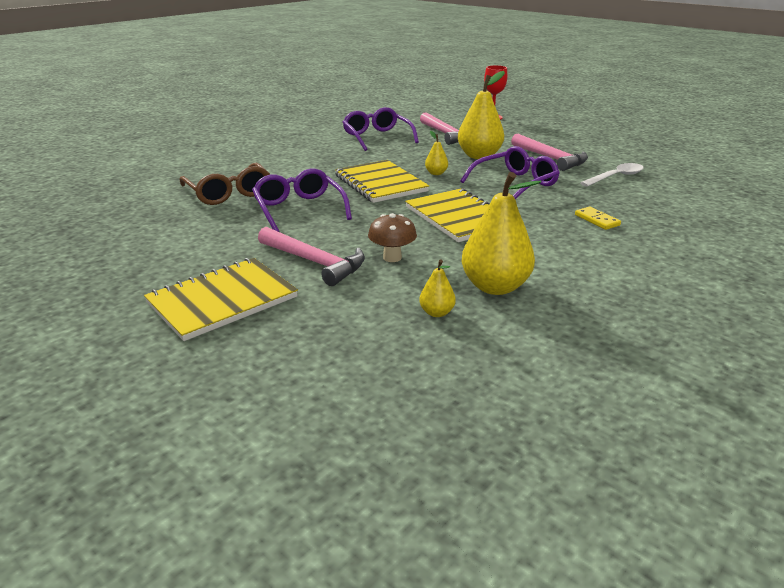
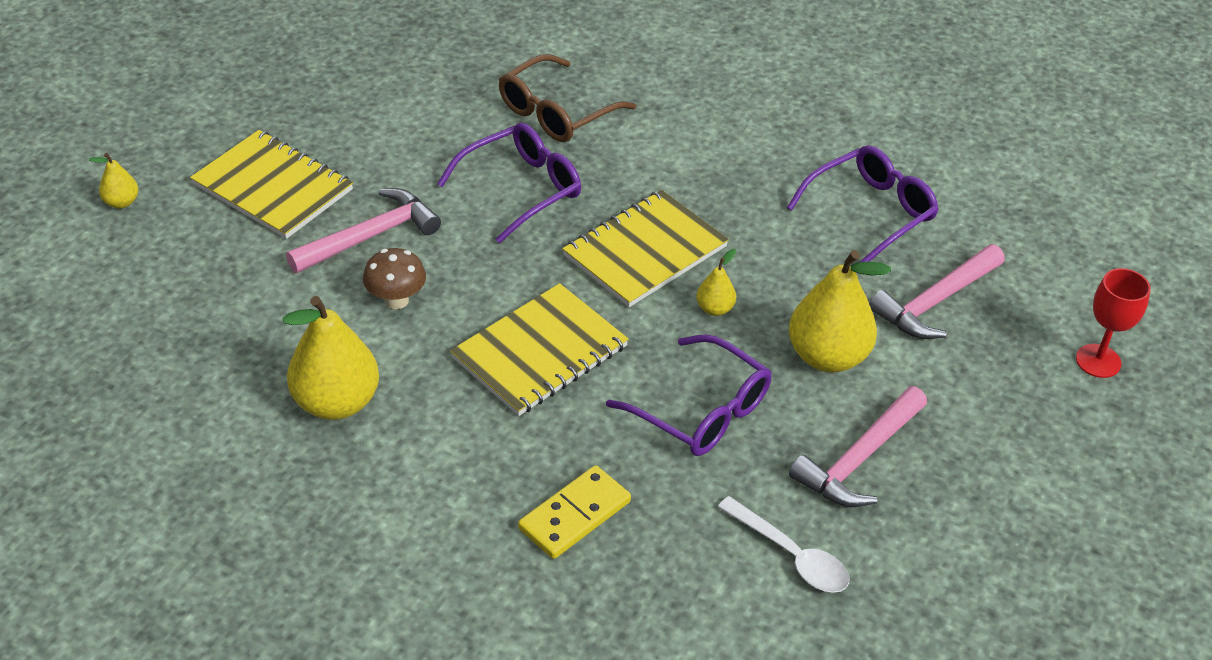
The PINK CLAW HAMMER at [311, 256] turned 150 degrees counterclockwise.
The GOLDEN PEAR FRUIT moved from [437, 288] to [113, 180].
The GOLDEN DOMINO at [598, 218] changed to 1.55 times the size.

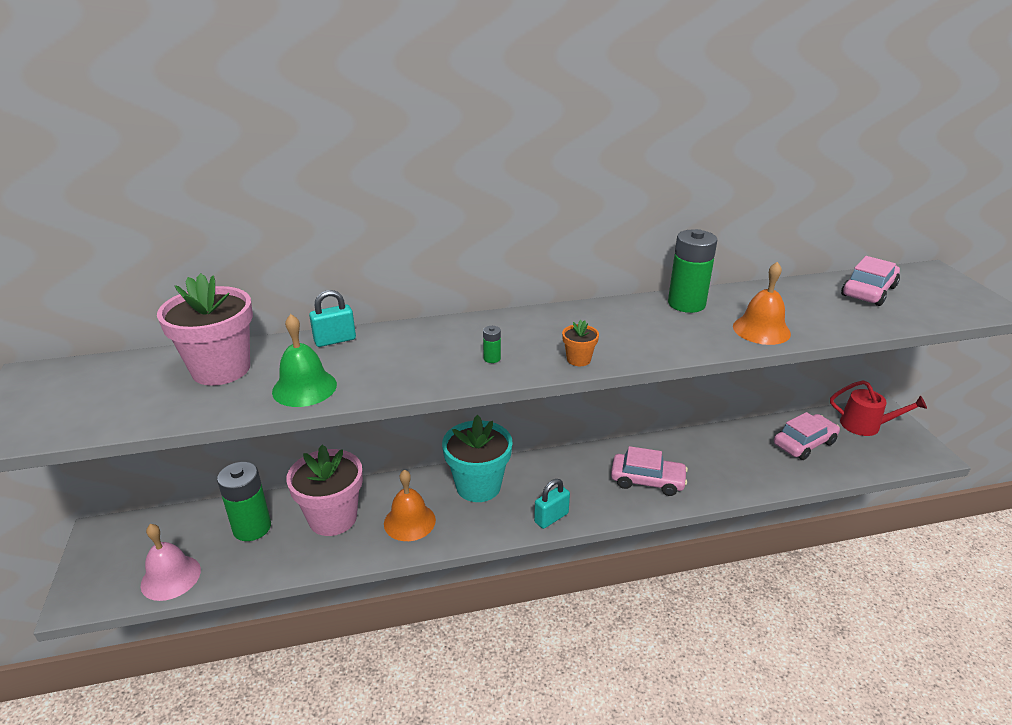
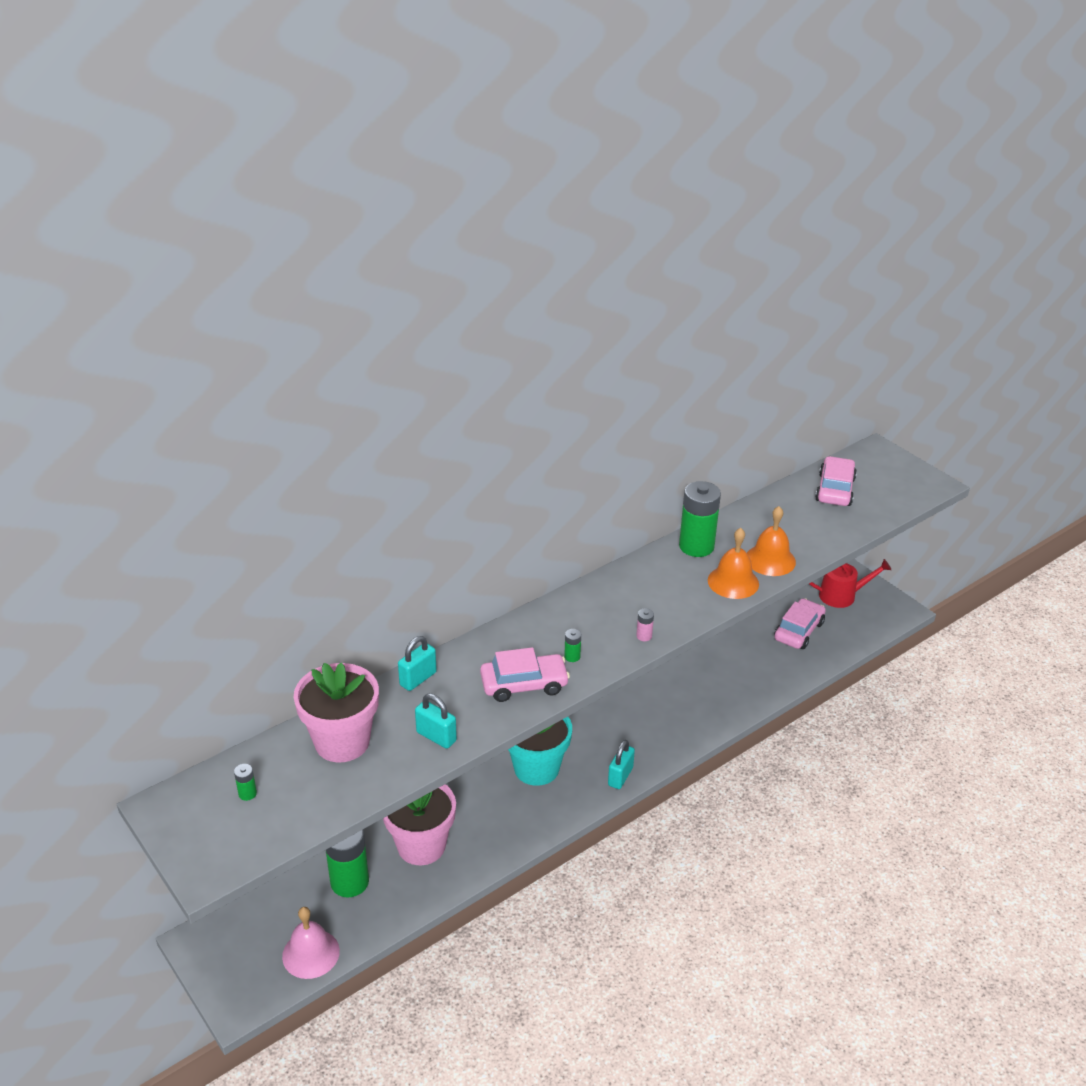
The GREEN HAND BELL at [304, 360] was replaced by the TEAL LOCK at [436, 721].
The ORANGE HAND BELL moved from [410, 505] to [733, 563].
The ORANGE POTTED PLANT at [580, 343] was replaced by the PINK AA BATTERY at [645, 624].
The PINK AUTOMOBILE moved from [649, 471] to [525, 674].
The GREEN AA BATTERY at [245, 782] appeared.

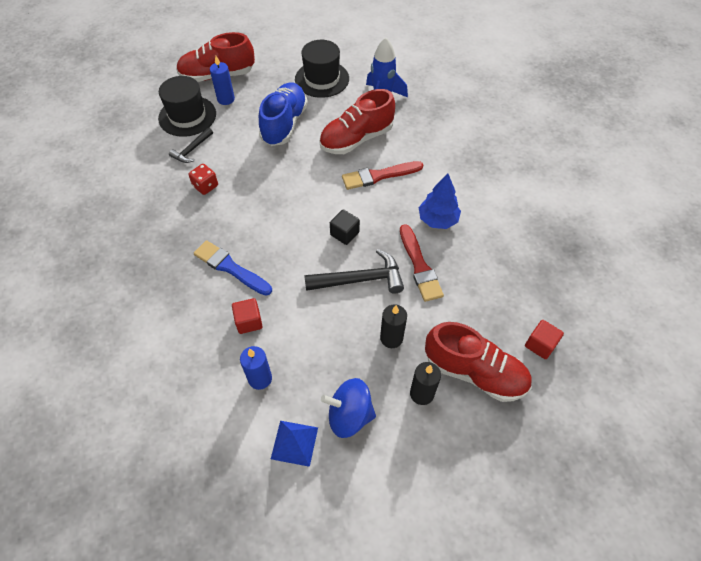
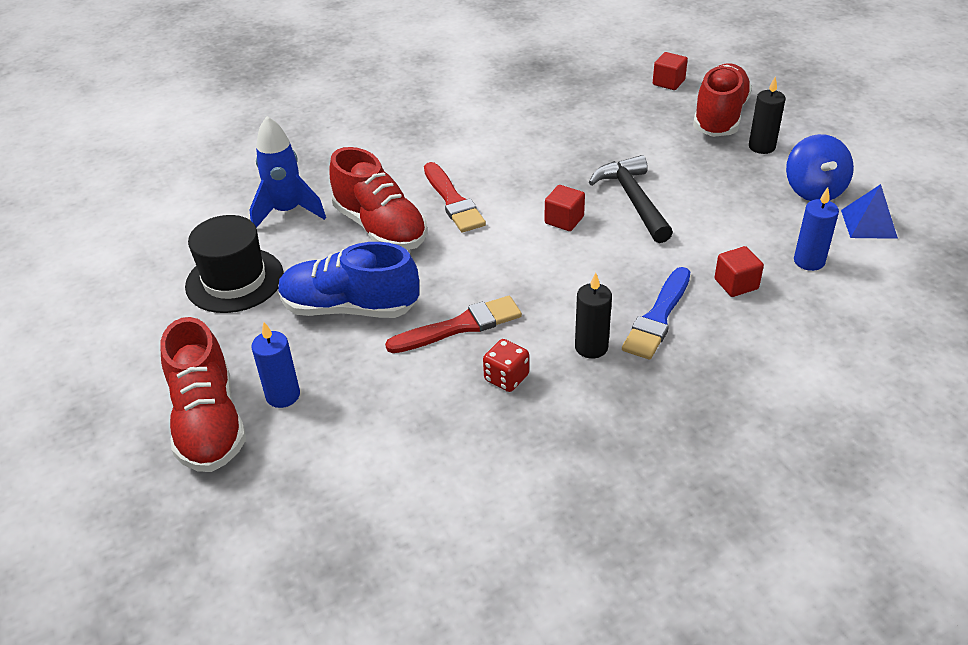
The JET-BLACK TOP HAT at [187, 106] disappeared.
The JET-BLACK CLAW HAMMER at [191, 145] disappeared.
The JET-BLACK SOLID CUBE at [345, 227] became the SCARLET SOLID CUBE at [565, 208].
The JET-BLACK CANDLE moved from [393, 326] to [593, 316].
The SCARLET BRUSH moved from [422, 263] to [453, 324].
The COBALT FIR TREE at [440, 201] disappeared.

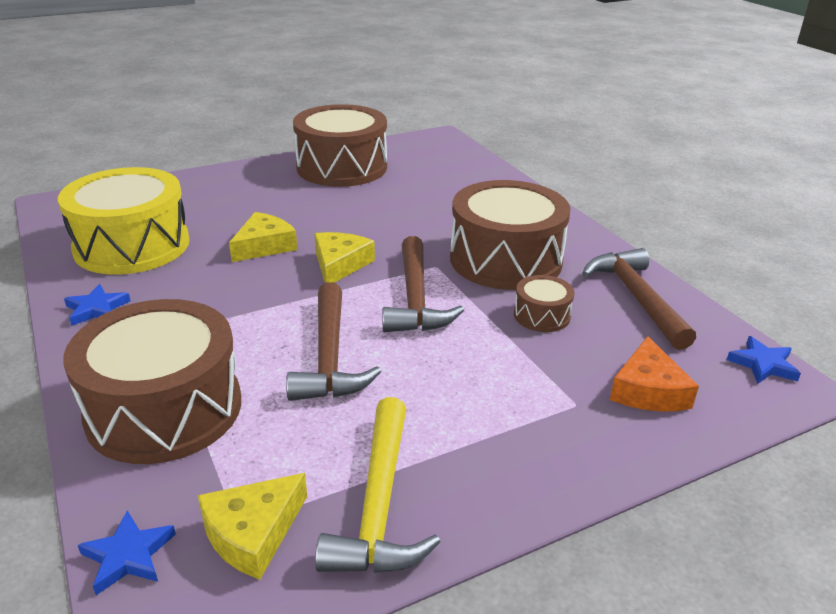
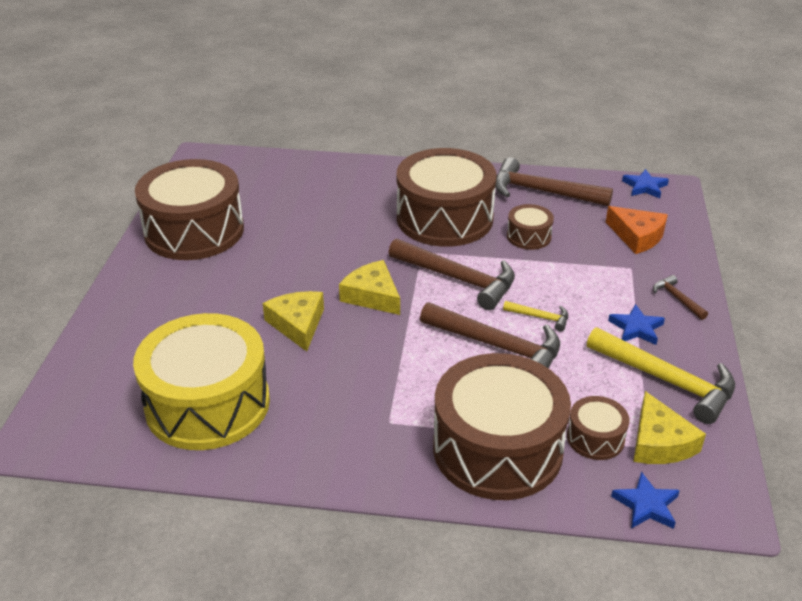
The COBALT STAR SHAPE moved from [97, 305] to [636, 324].
The GOLDEN CLAW HAMMER at [535, 316] appeared.
The RUSSET TOY DRUM at [598, 428] appeared.
The RUSSET CLAW HAMMER at [680, 297] appeared.

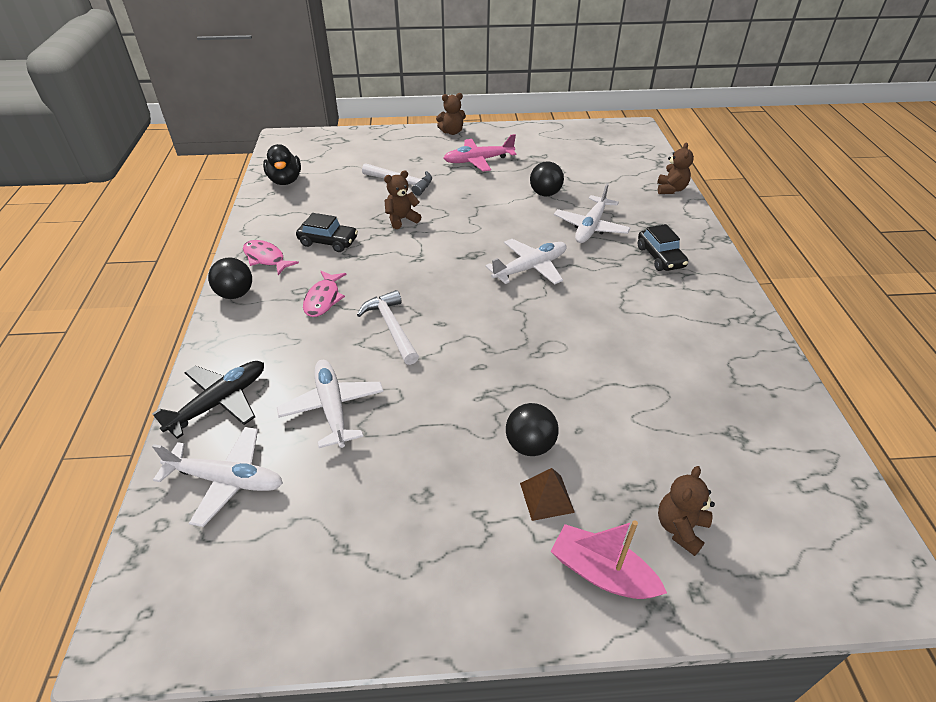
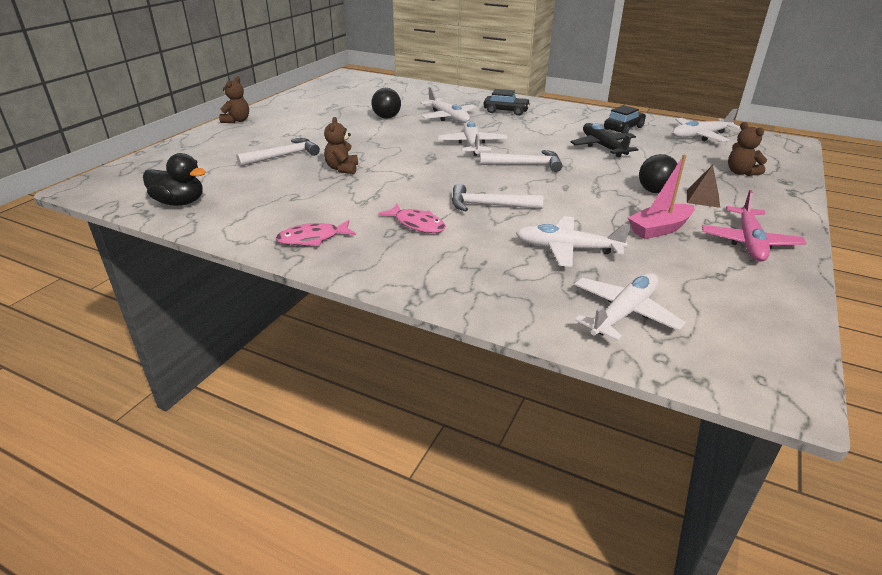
The JET-BLACK PLANE moved from [208, 400] to [605, 140].
The JET-BLACK PLAY BALL at [230, 278] disappeared.
The JET-BLACK AUTOMOBILE moved from [327, 232] to [625, 119].
The PINK PLANE moved from [480, 152] to [754, 226].
The PINK TOY BOAT moved from [609, 559] to [661, 196].
The RUSSET STUFFED BEAR at [675, 168] disappeared.
The PURE WHITE CLAW HAMMER at [521, 161] appeared.
The PURE WHITE PLANE at [706, 125] appeared.

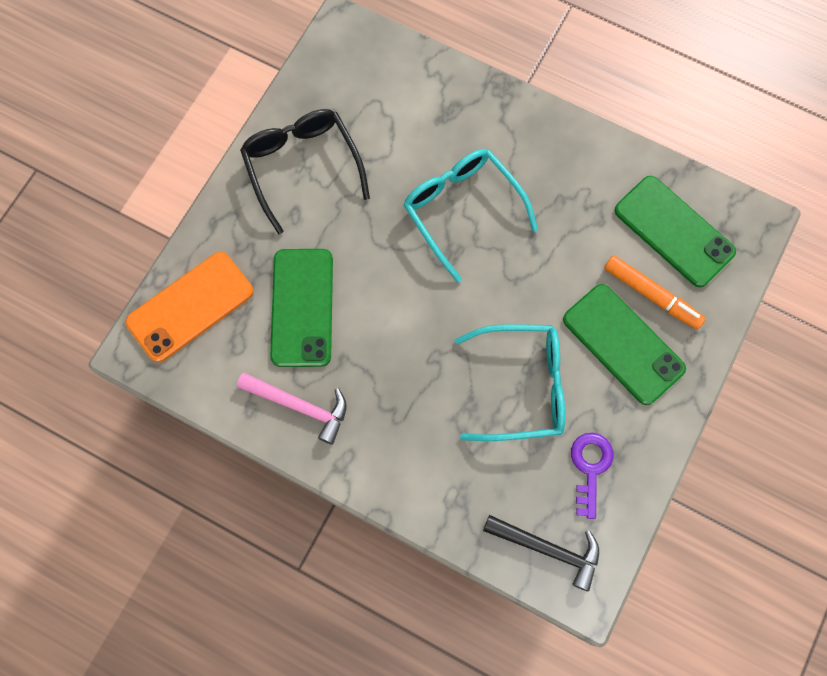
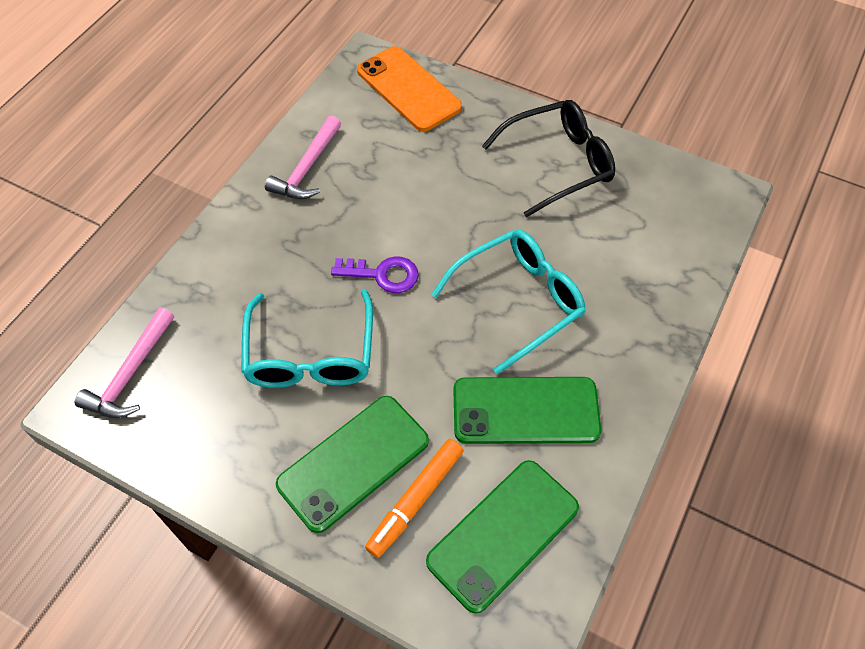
The GREEN PHONE moved from [301, 308] to [527, 410].
The JET-BLACK CLAW HAMMER at [541, 553] became the PINK CLAW HAMMER at [124, 362].
The PURPLE LATCHKEY moved from [592, 476] to [375, 274].

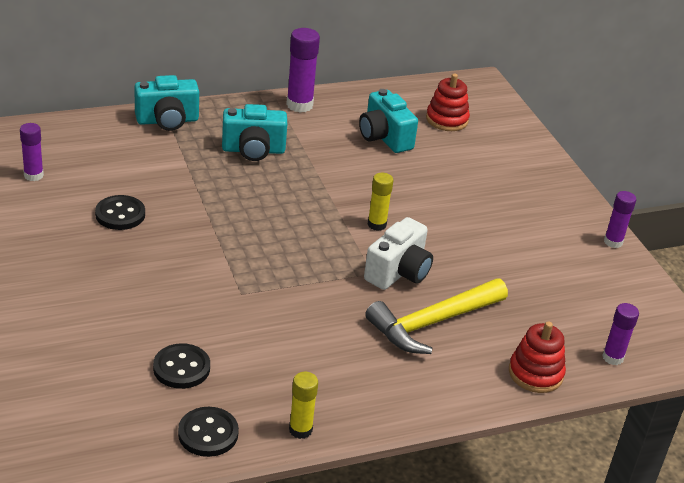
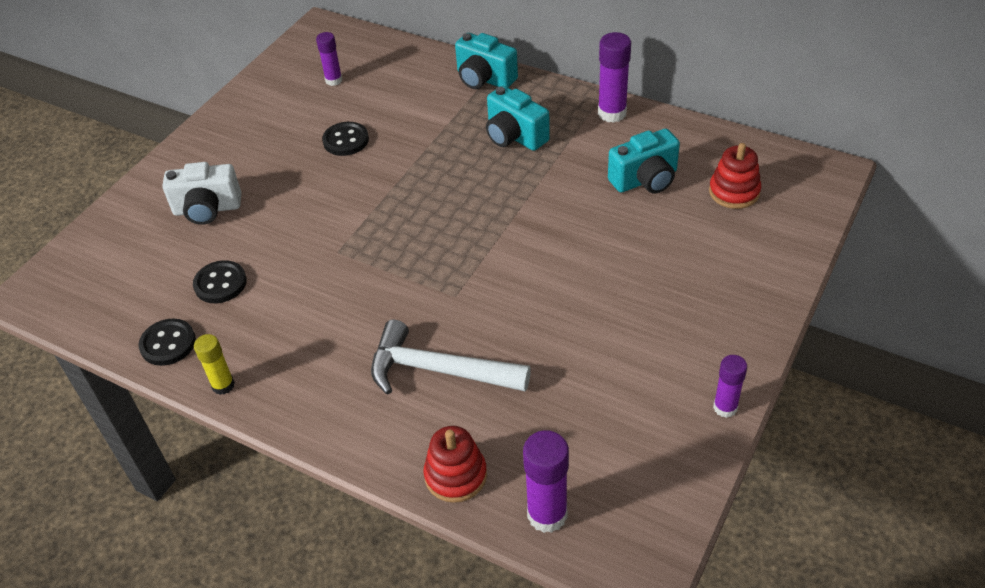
The TEAL PHOTO CAMERA at [388, 121] turned 135 degrees counterclockwise.
The PURE WHITE PHOTO CAMERA moved from [398, 253] to [202, 193].
The GOLDEN CLAW HAMMER at [436, 316] became the PURE WHITE CLAW HAMMER at [451, 357].
The GOLDEN GLUE STICK at [381, 202] disappeared.
The PURPLE GLUE STICK at [620, 334] changed to 1.58 times the size.

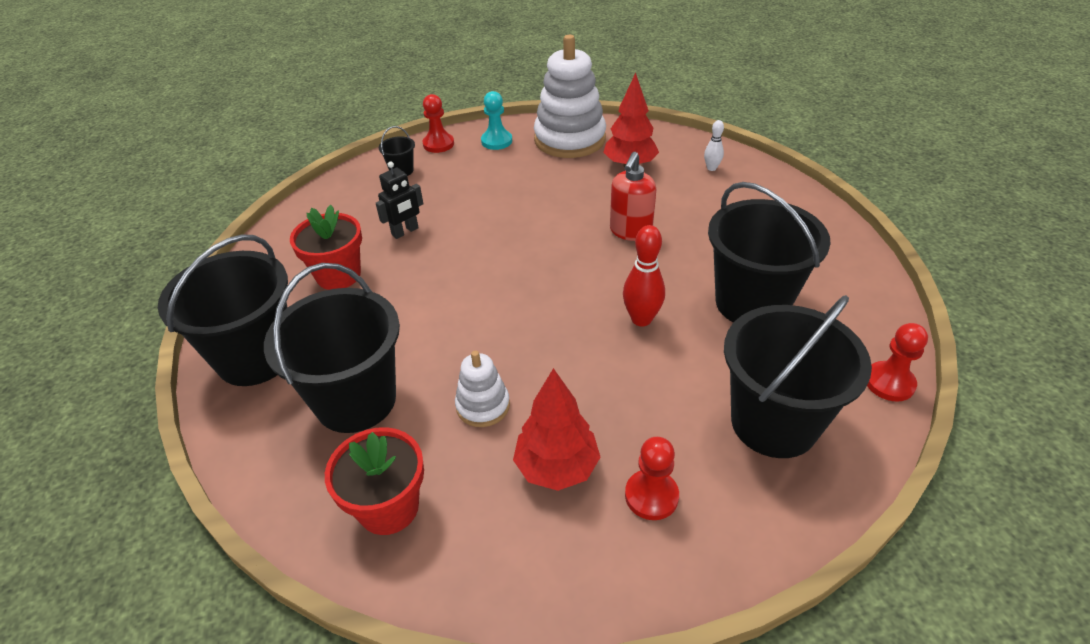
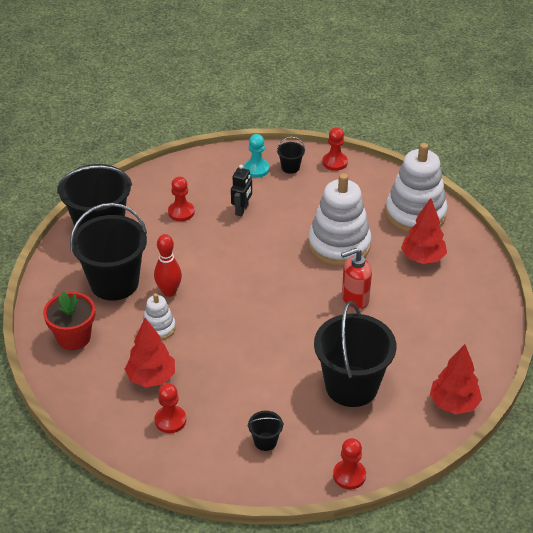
The SCARLET POTTED PLANT at [326, 247] was replaced by the SCARLET CHESS PAWN at [181, 199].
The JET-BLACK ROBOT FIGURE at [399, 200] turned 75 degrees counterclockwise.
The TEAL CHESS PAWN moved from [496, 120] to [257, 156].
The SCARLET BOWLING PIN moved from [644, 275] to [168, 265].
The PURE WHITE BOWLING PIN at [714, 145] disappeared.
The JET-BLACK PAIL at [798, 376] changed to 0.42 times the size.
The PURE WHITE STACKING RINGS at [339, 219] appeared.
The SCARLET FIR TREE at [456, 379] appeared.

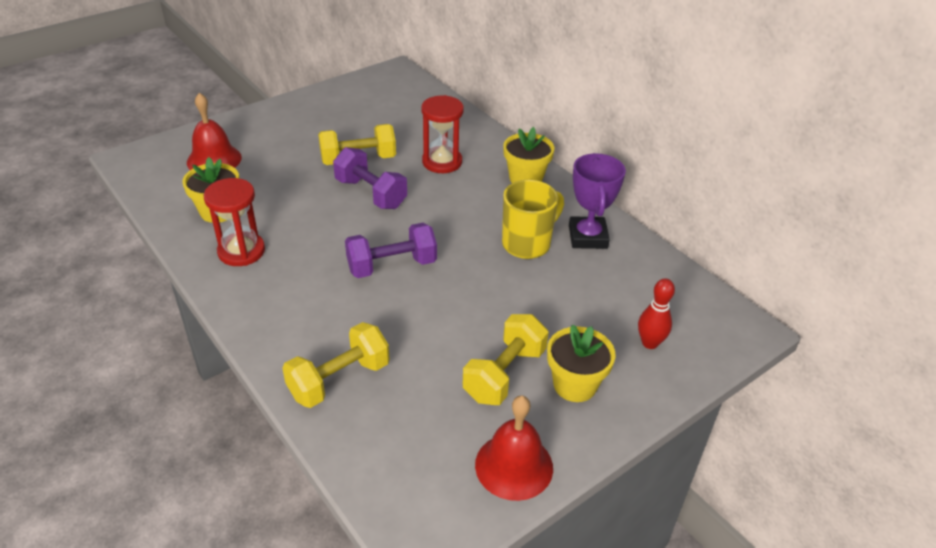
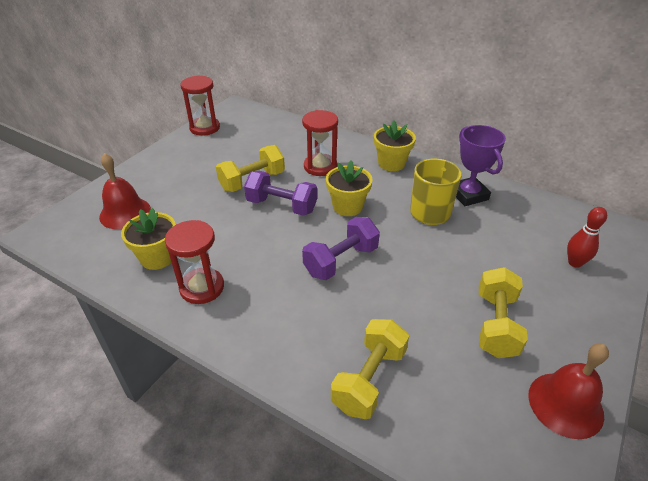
The GOLDEN POTTED PLANT moved from [581, 363] to [349, 188].
The SCARLET SANDGLASS at [200, 105] appeared.

